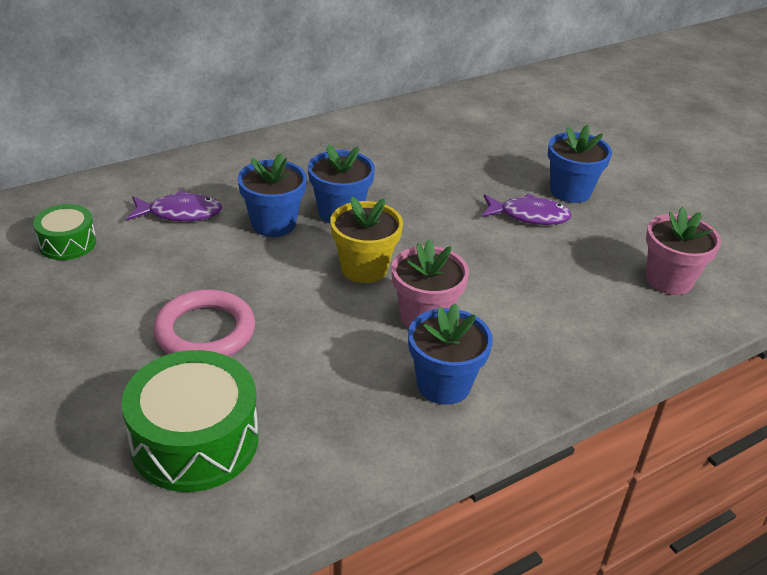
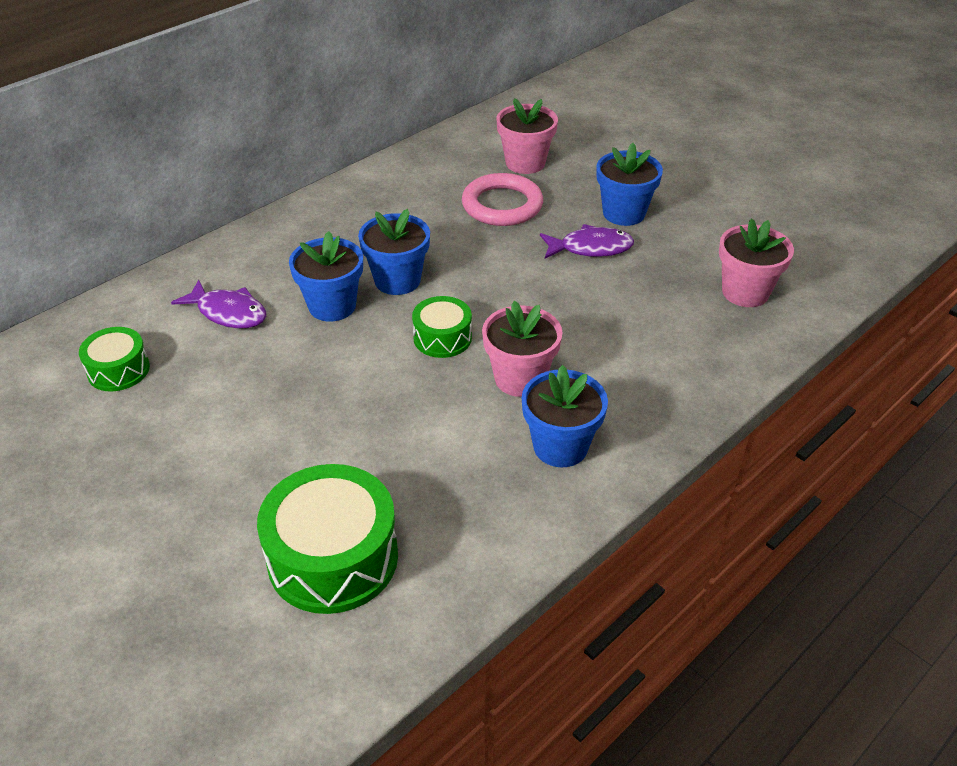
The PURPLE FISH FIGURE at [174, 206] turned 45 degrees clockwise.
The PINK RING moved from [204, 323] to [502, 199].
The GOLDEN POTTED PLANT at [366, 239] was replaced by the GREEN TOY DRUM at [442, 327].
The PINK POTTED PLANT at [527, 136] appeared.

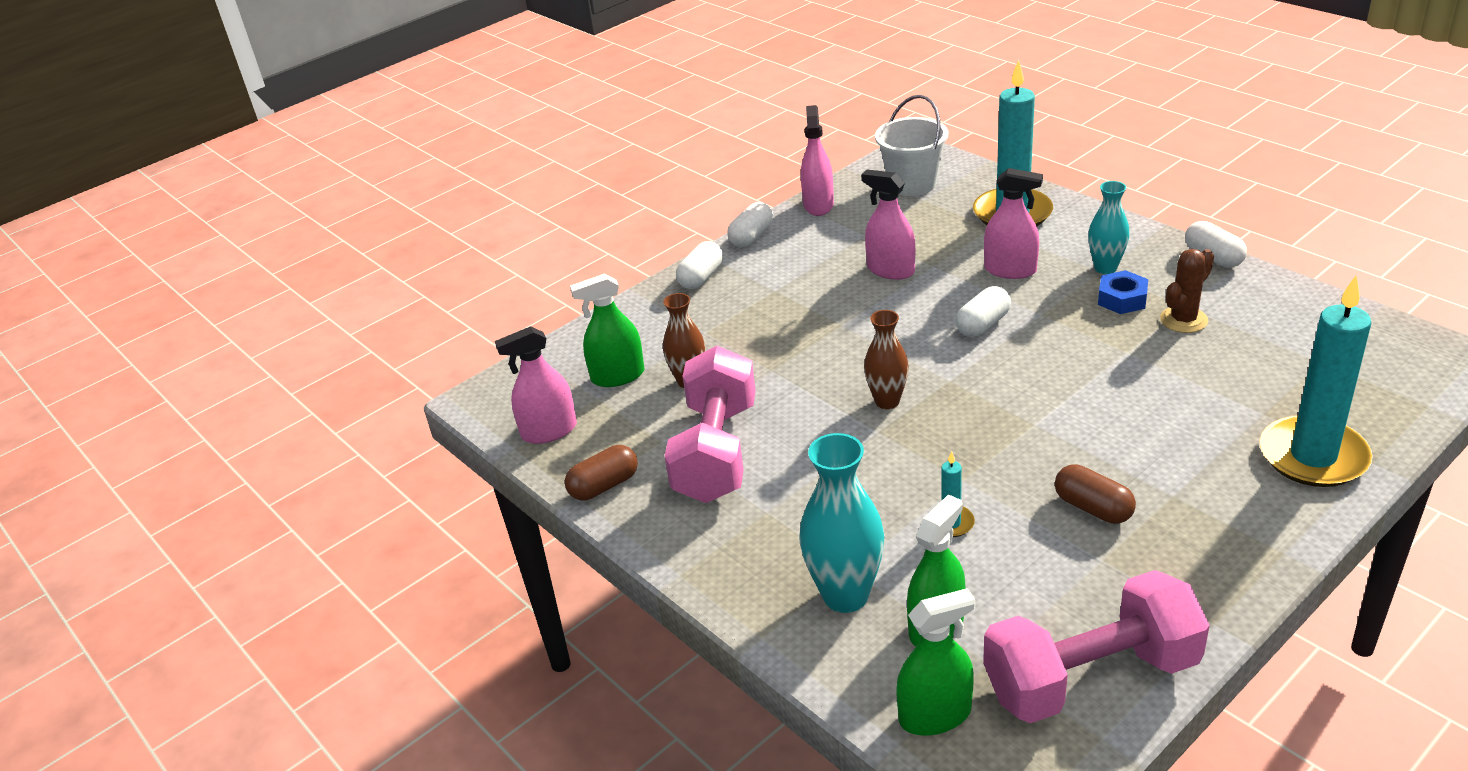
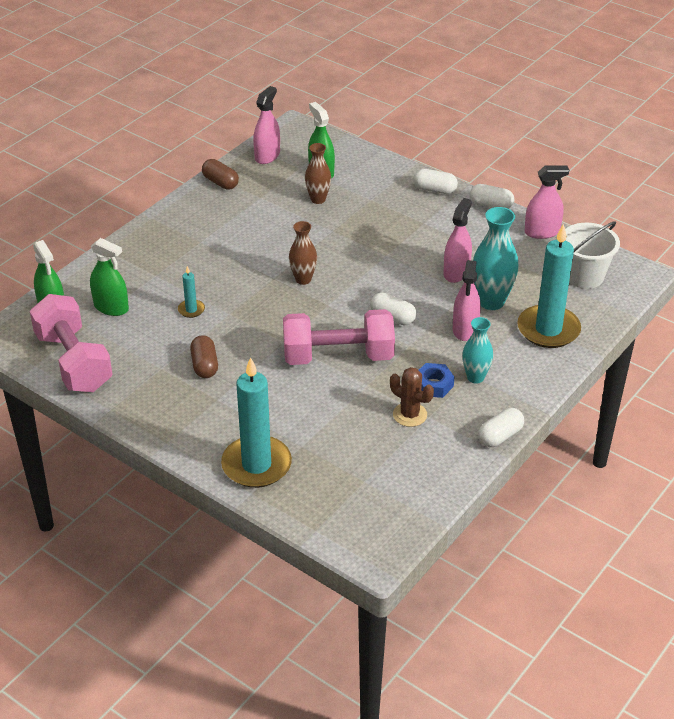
The PINK SPRAYER at [536, 385] turned 60 degrees clockwise.
The PINK FREE WEIGHT moved from [710, 424] to [339, 337].
The TEAL FLOWER VASE moved from [842, 523] to [496, 258].
The RUSSET PILL SHAPE at [1095, 494] turned 45 degrees counterclockwise.

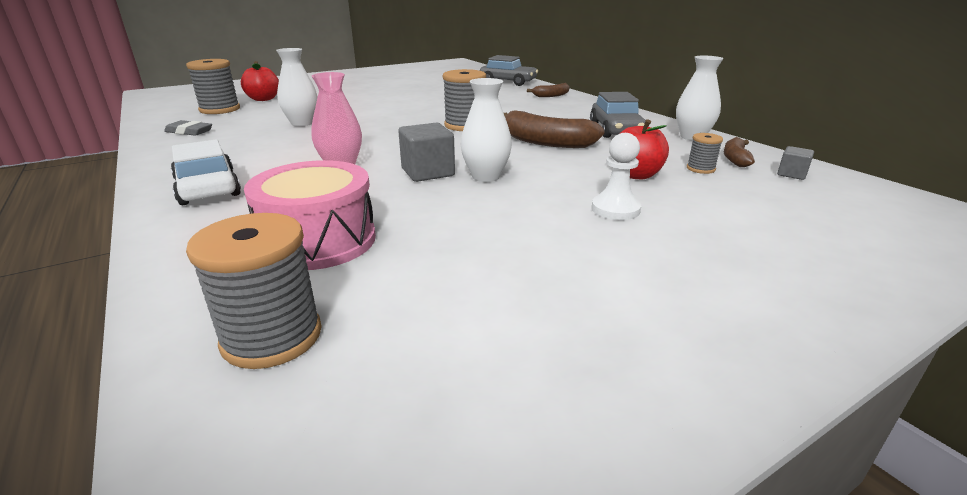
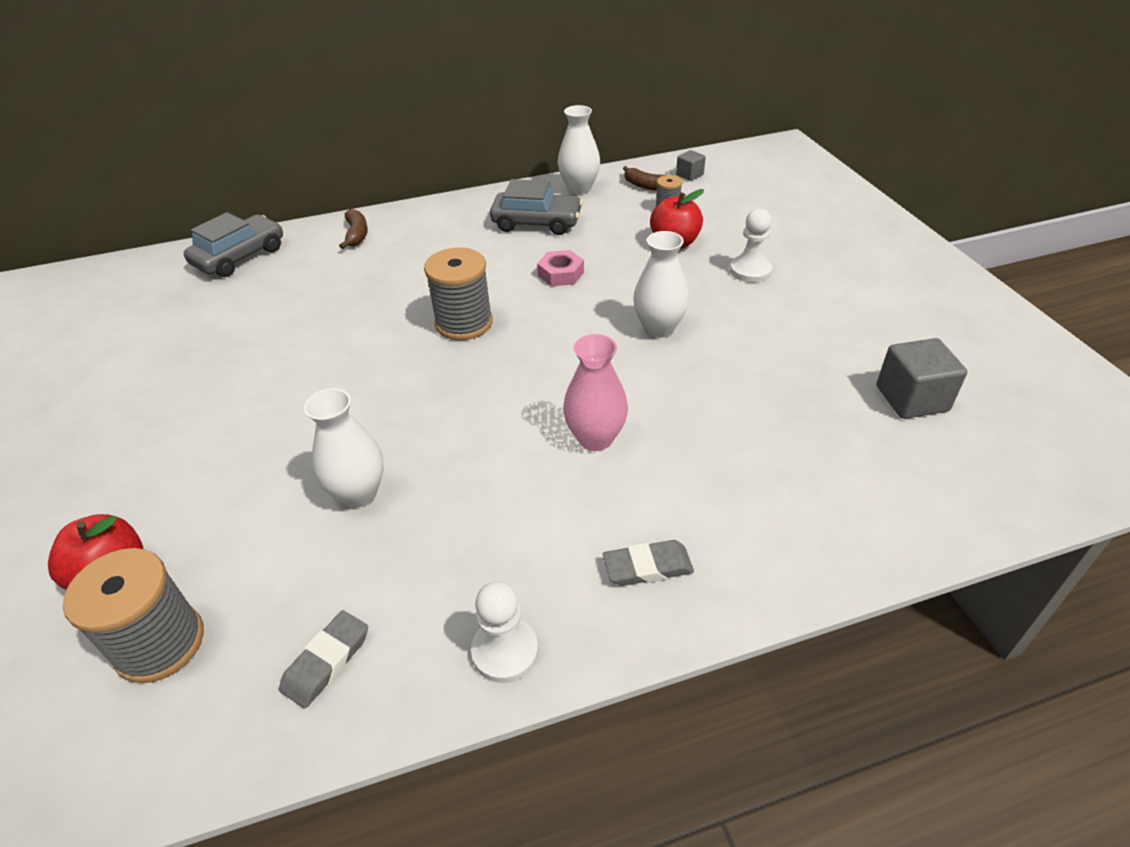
The PURE WHITE AUTOMOBILE at [206, 172] was replaced by the GRAY PENCIL ERASER at [648, 563].
The GRAY SPOOL at [254, 291] disappeared.
The PINK TOY DRUM at [310, 215] disappeared.
The GRAY SOLID CUBE moved from [426, 152] to [921, 378].
The RUSSET BANANA FRUIT at [554, 129] was replaced by the PINK HEX NUT at [560, 268].
The PURE WHITE CHESS PAWN at [504, 632] appeared.

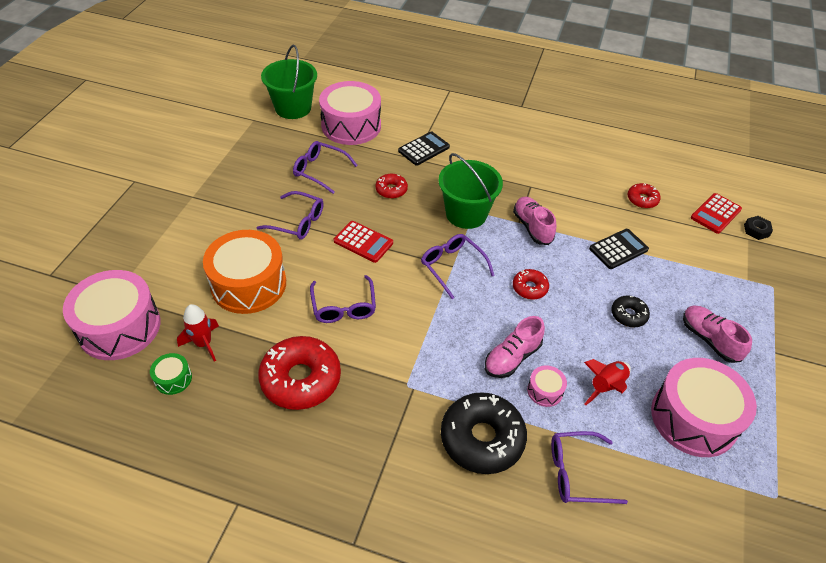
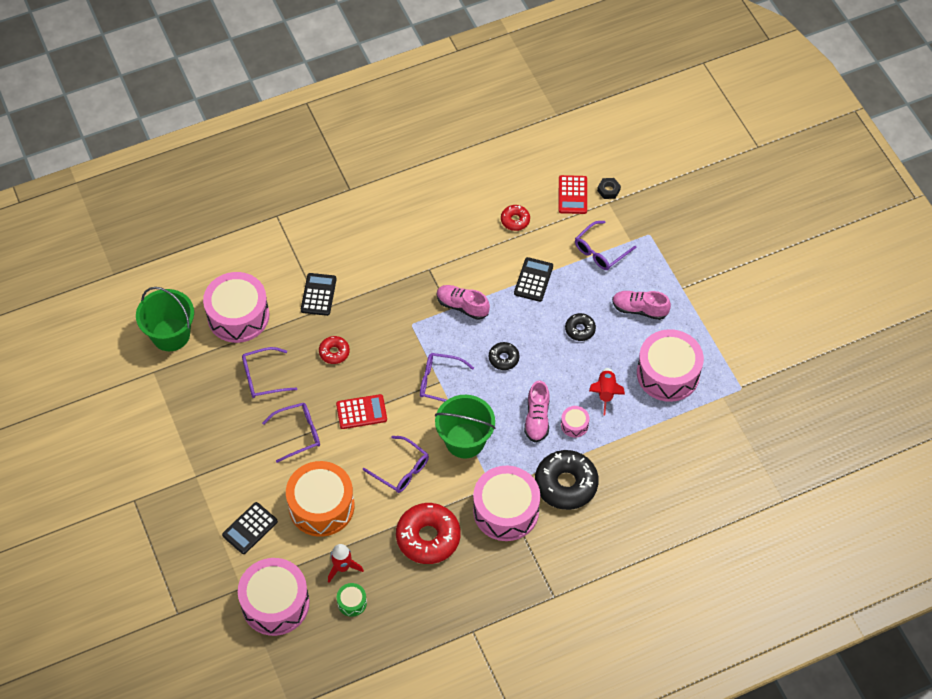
The GREEN PAIL moved from [470, 191] to [465, 427].
The SCARLET GLAZED DONUT at [531, 284] became the JET-BLACK GLAZED DONUT at [504, 356].
The PURPLE GLASSES moved from [589, 467] to [606, 245].
The JET-BLACK CALCULATOR at [250, 528] appeared.
The PINK TOY DRUM at [506, 503] appeared.

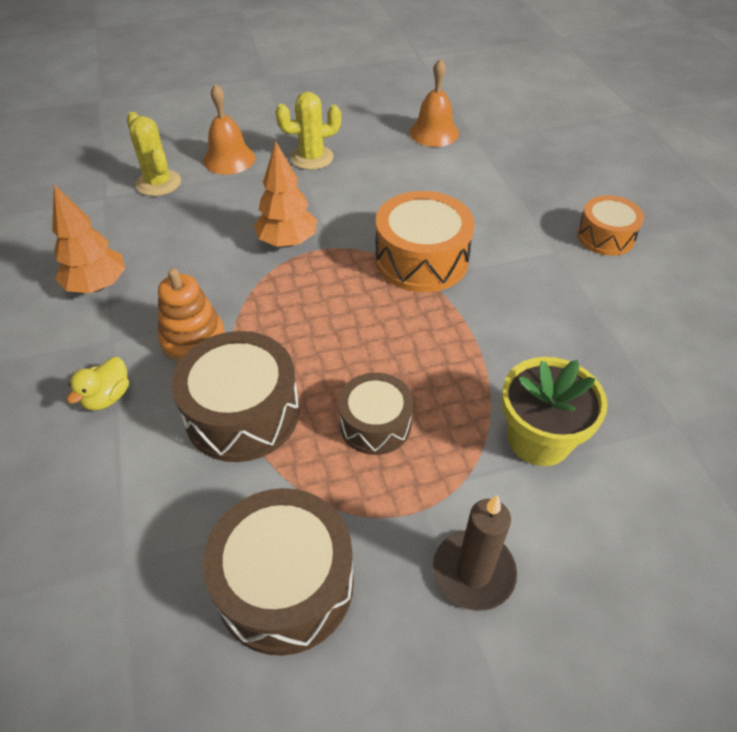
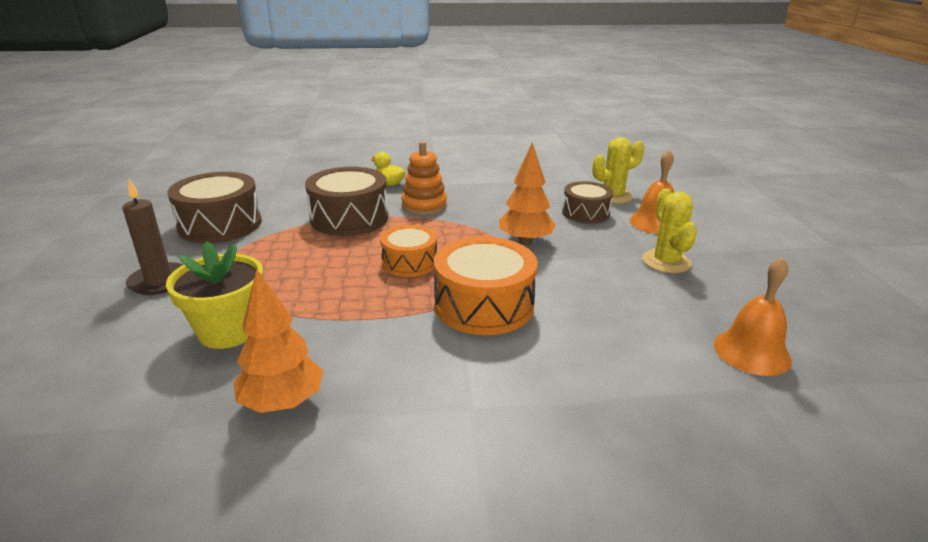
The ORANGE FIR TREE moved from [89, 239] to [278, 341].
The RUSSET TOY DRUM moved from [375, 414] to [587, 202].
The ORANGE TOY DRUM moved from [610, 225] to [408, 251].

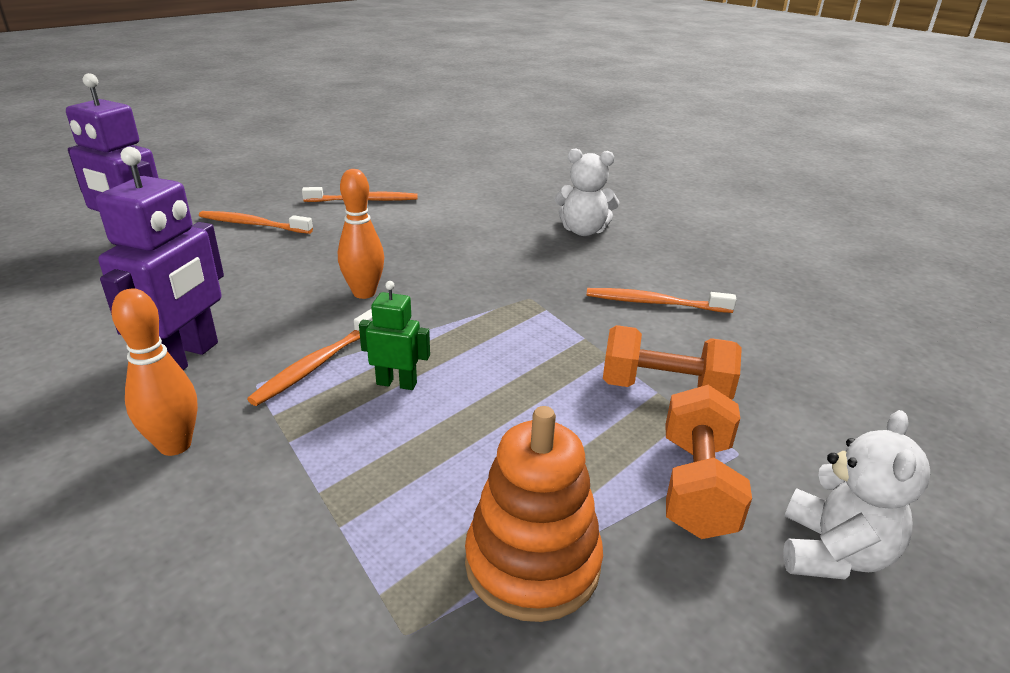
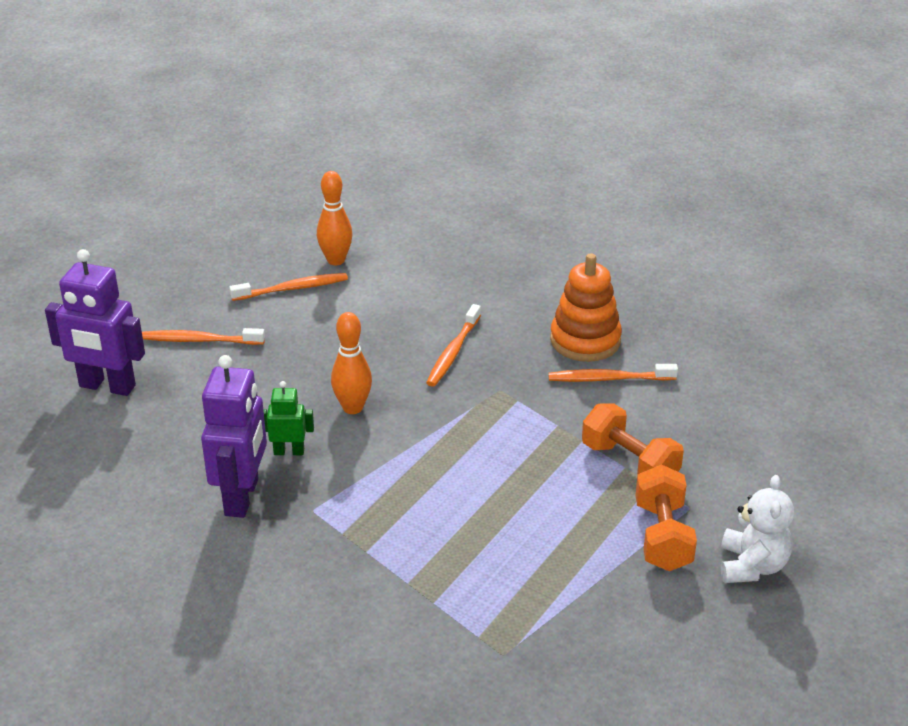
The ORANGE BOWLING PIN moved from [155, 372] to [335, 218].
The ORANGE DENTAL BRUSH moved from [309, 357] to [453, 345].
The GREEN ROBOT FIGURE moved from [394, 335] to [288, 418].
The ORANGE STACKING RINGS moved from [534, 514] to [586, 307].
The PURE WHITE STUFFED BEAR at [587, 192] disappeared.
The ORANGE FREE WEIGHT at [672, 362] turned 45 degrees clockwise.

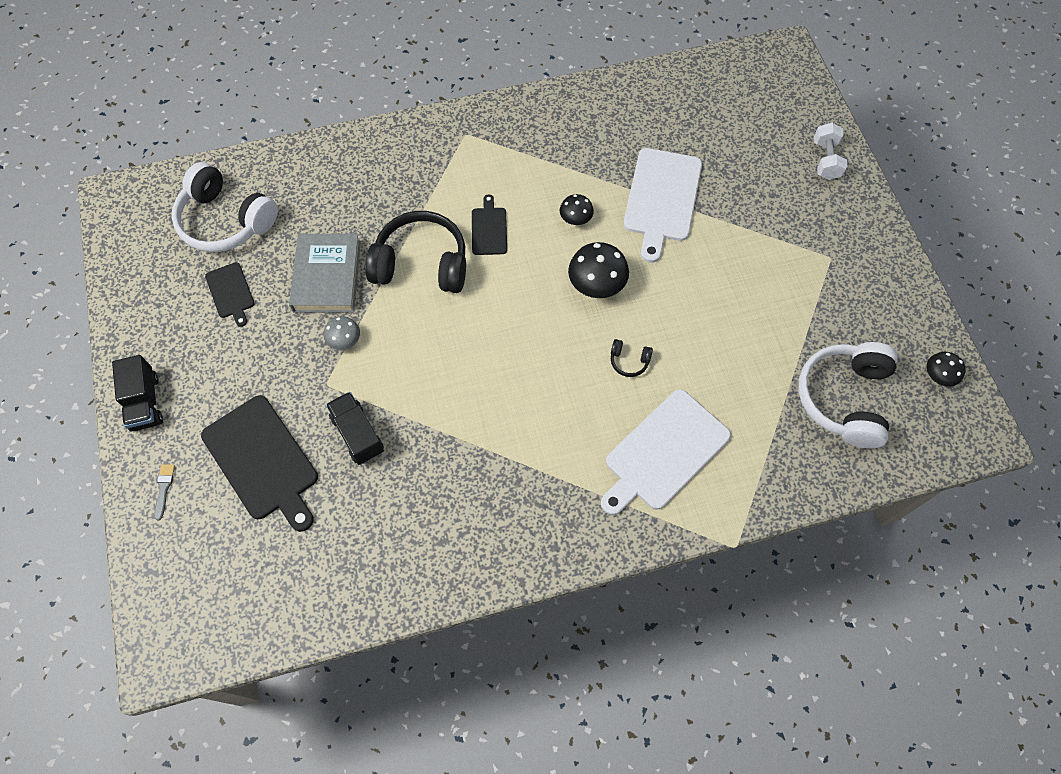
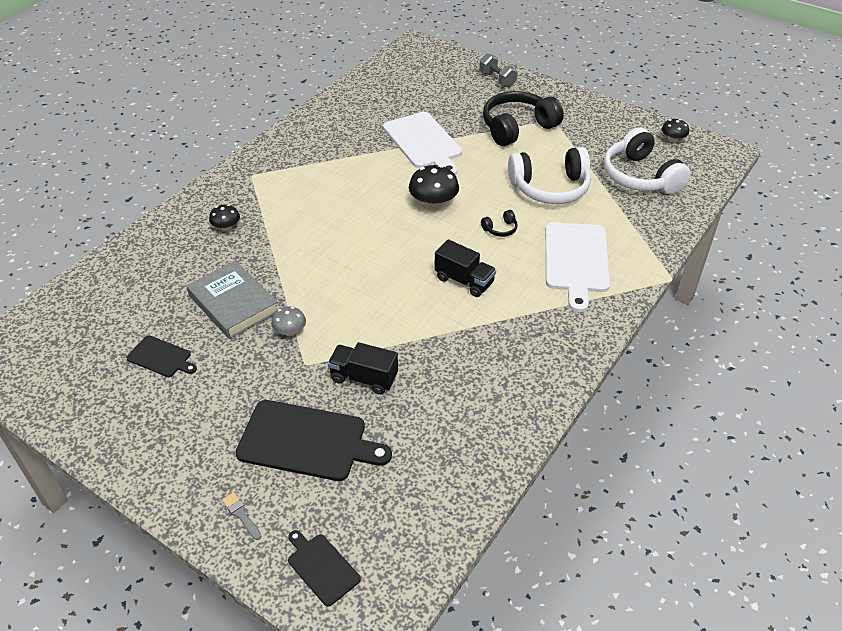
The JET-BLACK TOY TRUCK moved from [137, 393] to [465, 268].
The PURE WHITE HEADSET moved from [225, 207] to [549, 175].
The JET-BLACK HEADSET moved from [415, 252] to [523, 118].
The JET-BLACK CHOPPING BOARD moved from [489, 224] to [324, 568].
The JET-BLACK FUNGUS moved from [577, 209] to [224, 217].
The PURE WHITE FREE WEIGHT at [831, 151] became the GRAY FREE WEIGHT at [498, 70].

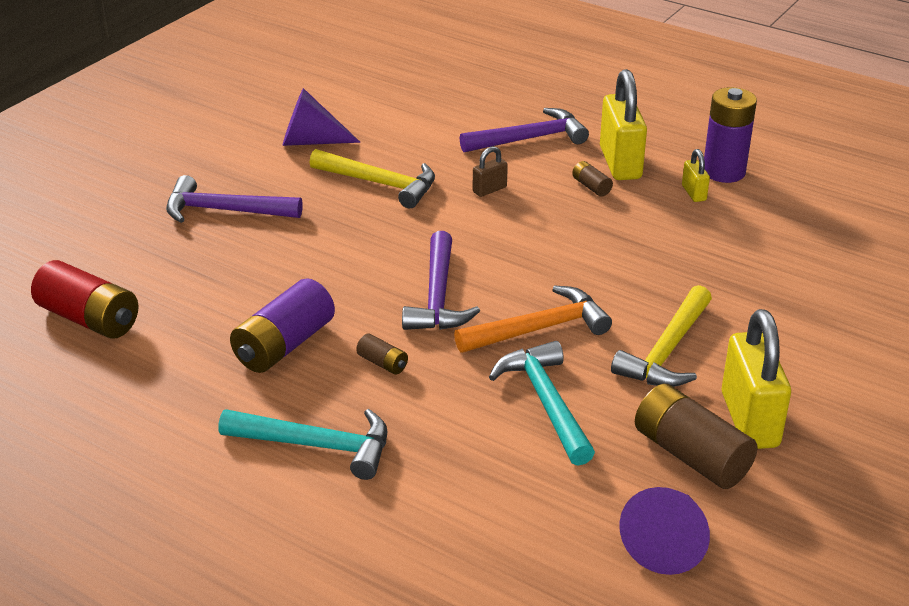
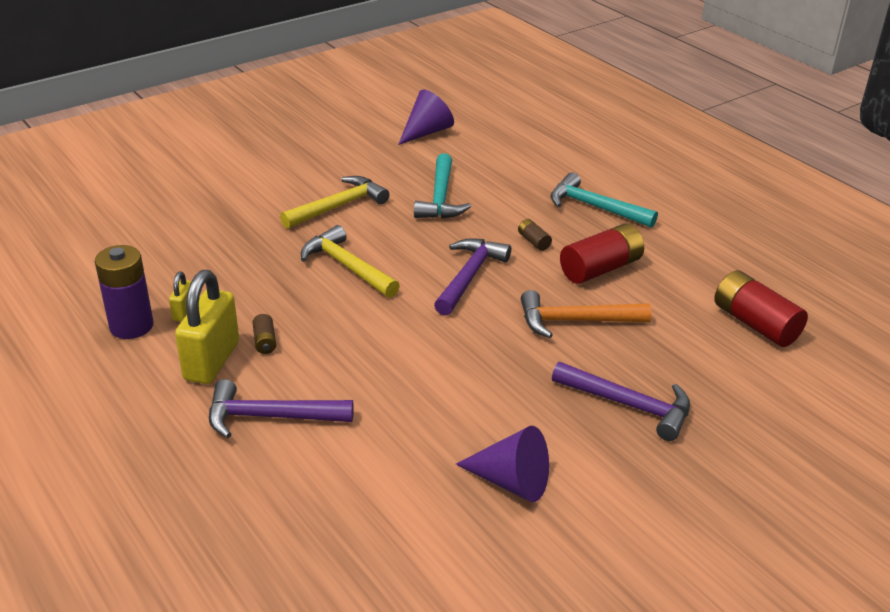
The PURPLE AA BATTERY at [282, 325] became the SCARLET AA BATTERY at [602, 253].
The GOLDEN CLAW HAMMER moved from [372, 178] to [350, 261].
The ORANGE CLAW HAMMER moved from [533, 319] to [586, 314].
The RUSSET LOCK at [490, 171] disappeared.
The RUSSET AA BATTERY at [696, 436] disappeared.
The GOLDEN LOCK at [756, 379] disappeared.

